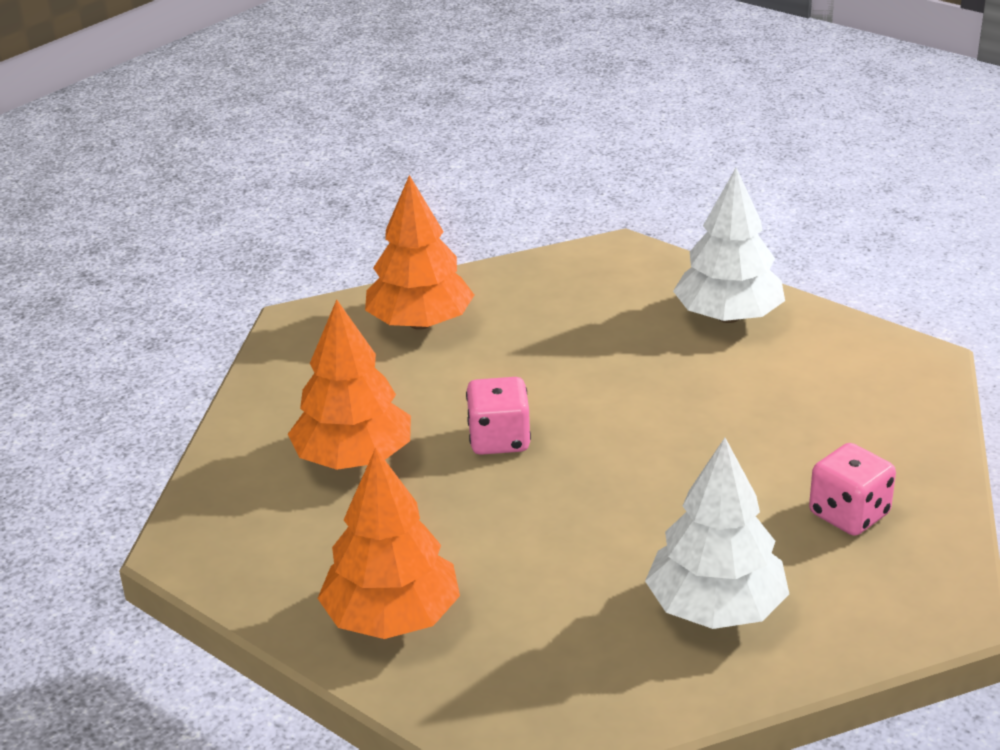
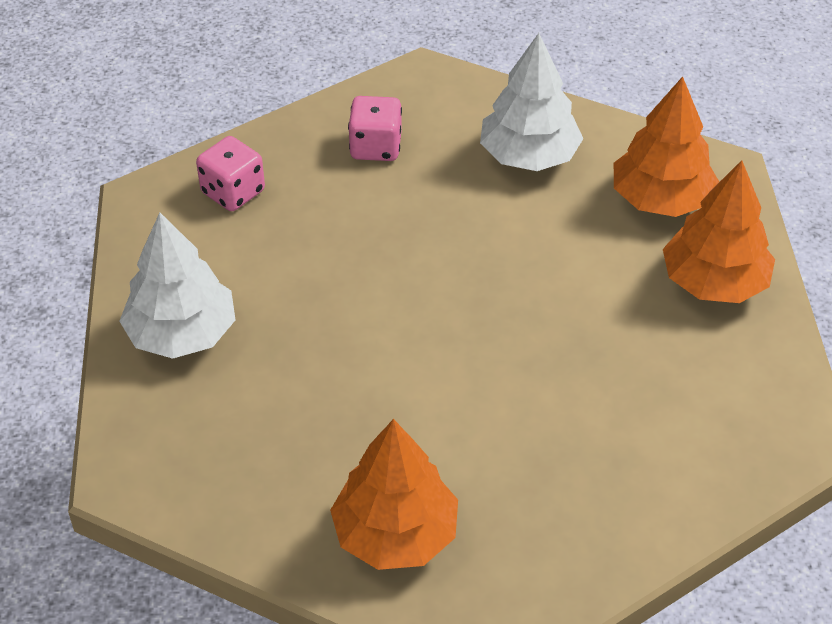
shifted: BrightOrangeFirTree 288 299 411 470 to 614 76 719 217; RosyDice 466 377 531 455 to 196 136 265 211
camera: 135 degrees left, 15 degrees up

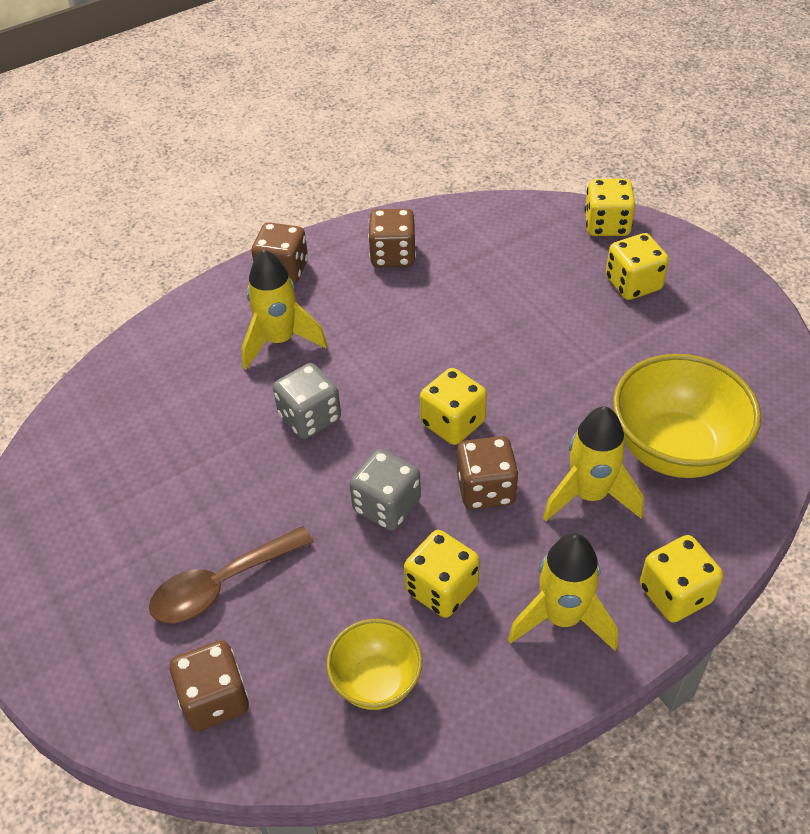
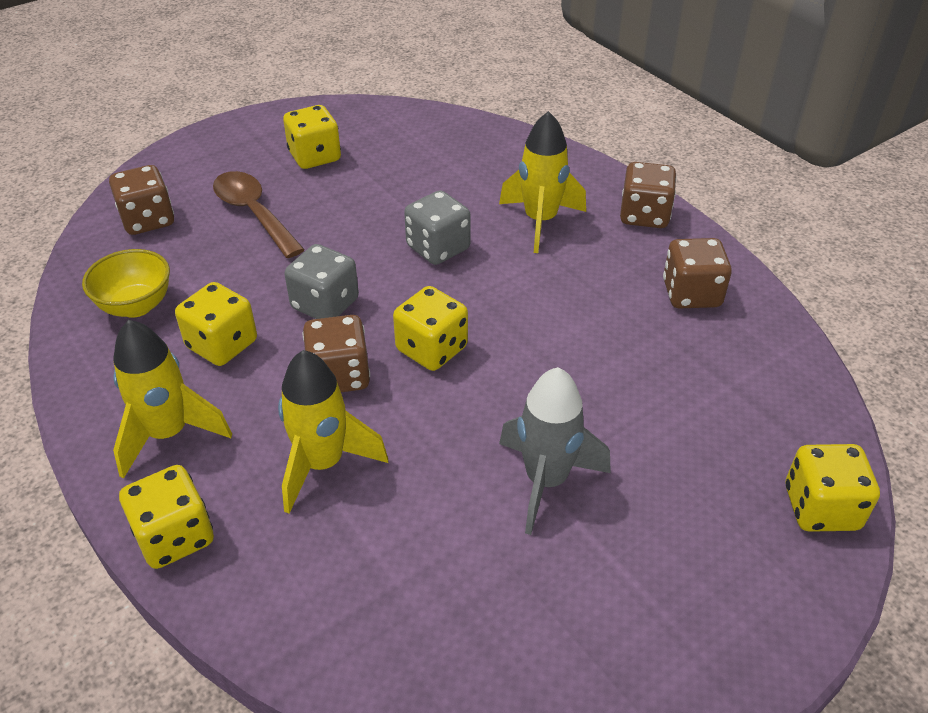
gone: YellowBowl 613 354 761 478
new: AshGreyToyRocket 499 367 611 535
shifted: YellowDice 606 233 669 300 to 283 105 341 169
camera: 85 degrees right, 5 degrees down

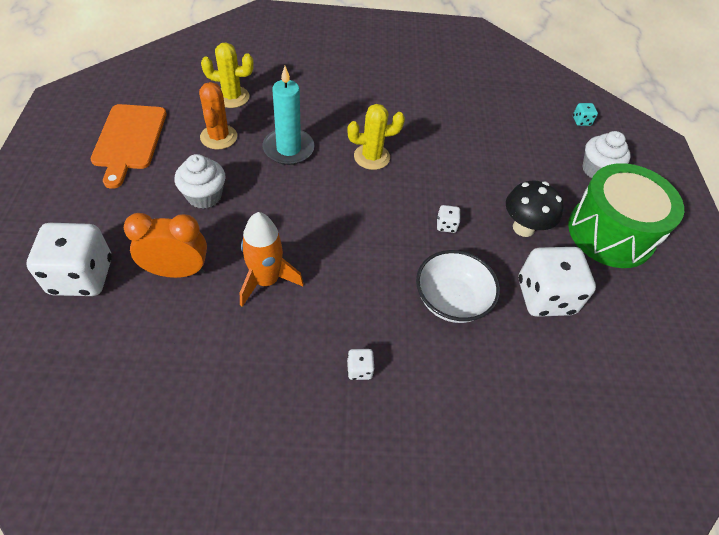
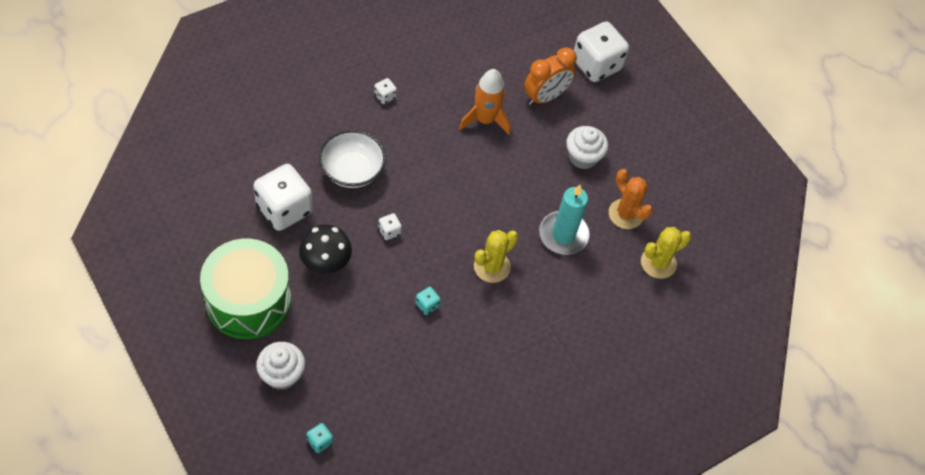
gone: BrightOrangeBreadBoard 90 104 166 189
new: TealDice 415 287 441 315
camera: 145 degrees right, 5 degrees up

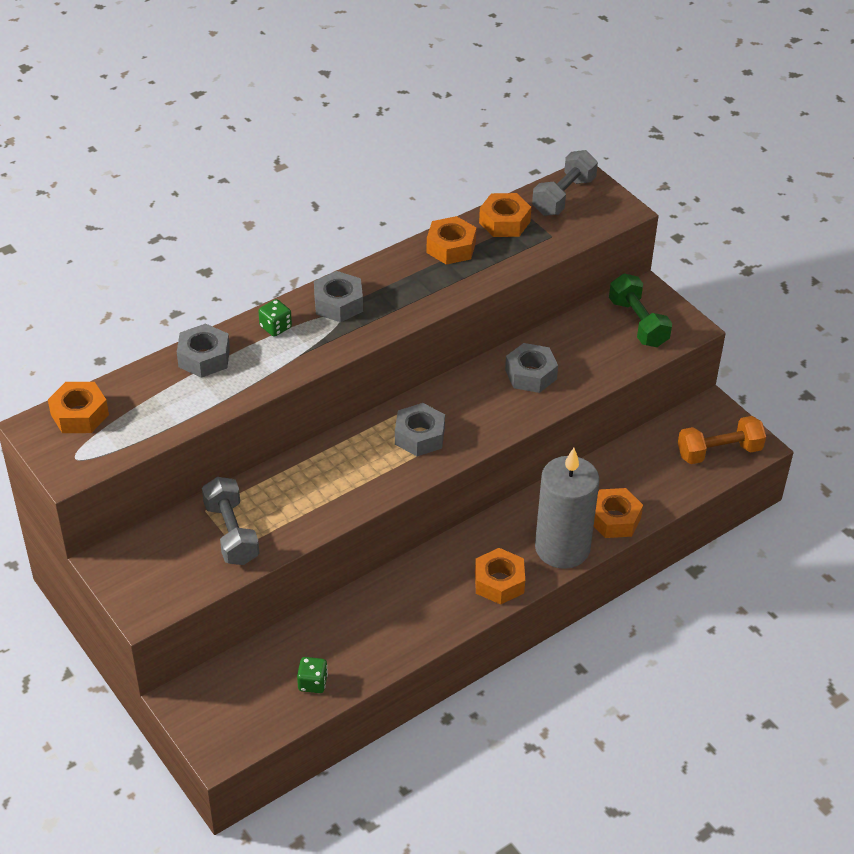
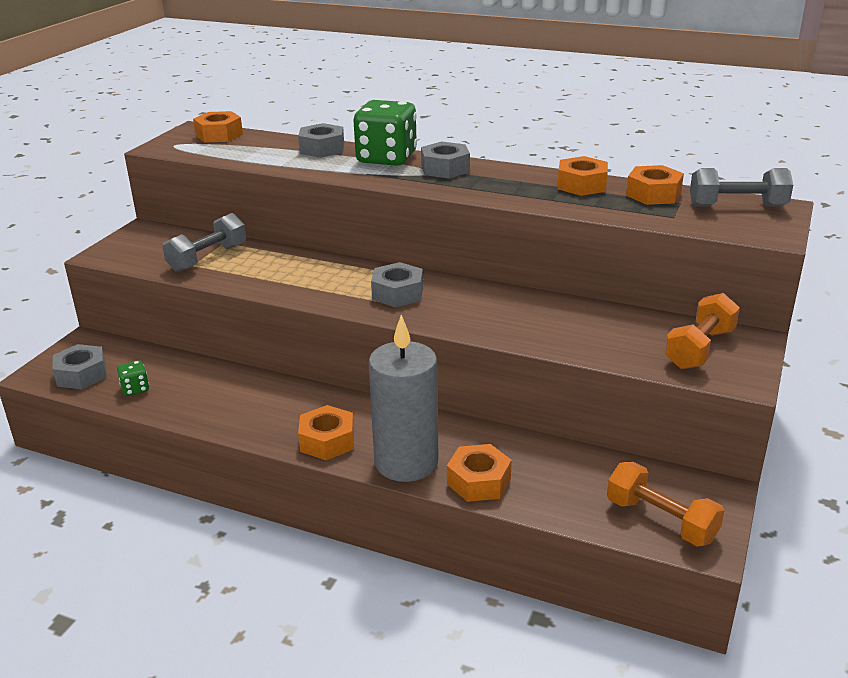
shifted: AshGreyHexNut 505 343 558 393 to 52 344 107 389
repainted: LeafGreenFreeWeight 609 274 672 347 to BrightOrangeFreeWeight 665 293 740 369
scaled: LeafGreenDice 258 299 292 337 = 353 100 417 166 x2.24
camera: 60 degrees right, 15 degrees down

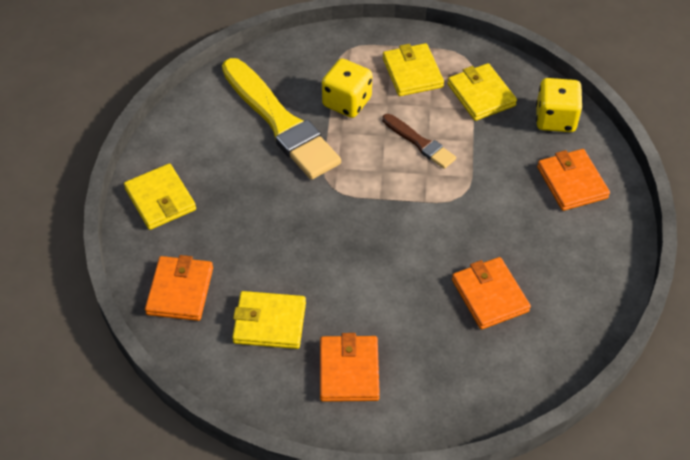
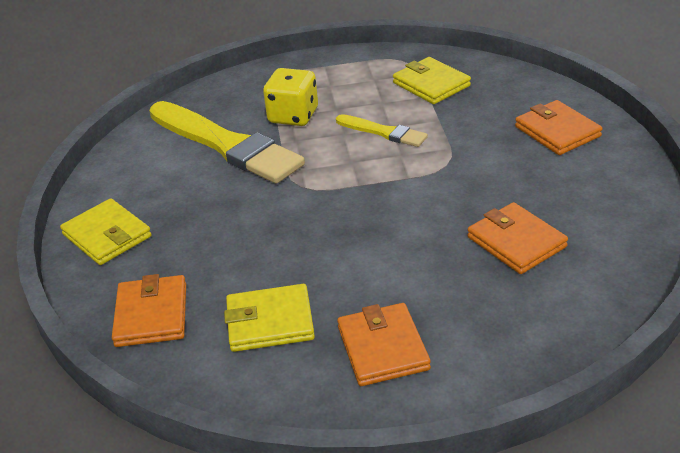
gone: YellowBillfold 383 43 444 96; YellowDice 536 78 582 132
repainted: RussetBrush 382 114 456 169 to YellowBrush 336 114 428 147
camera: 10 degrees left, 15 degrees down

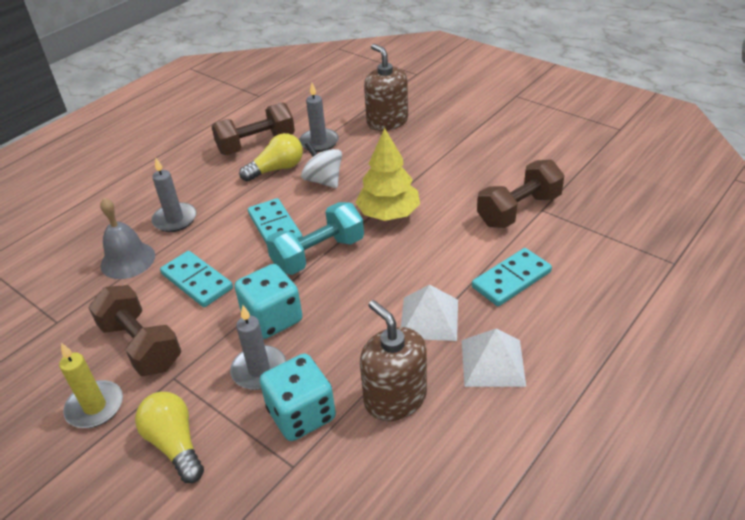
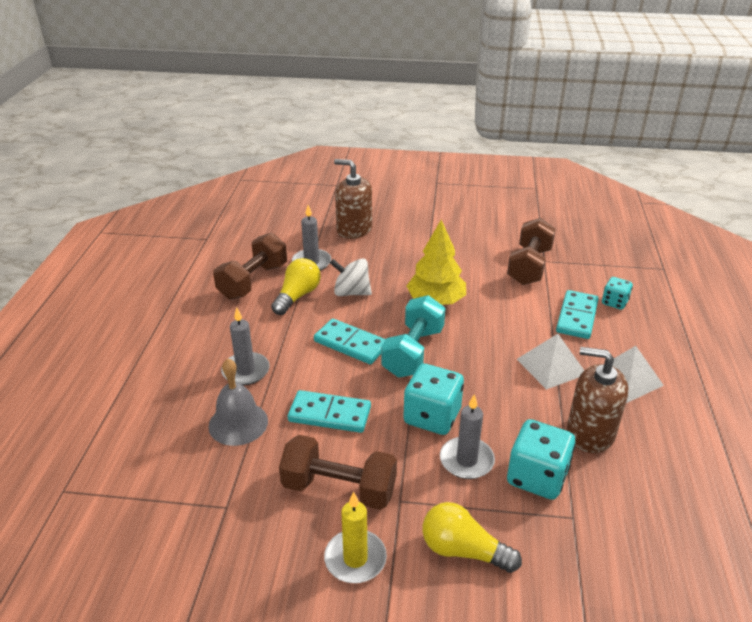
new: TealDice 602 277 633 310
camera: 35 degrees left, 5 degrees down

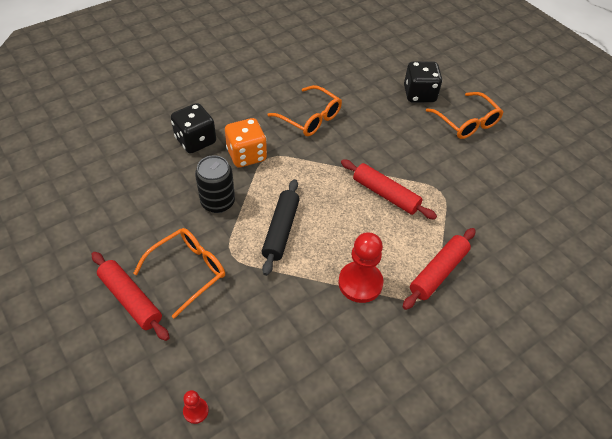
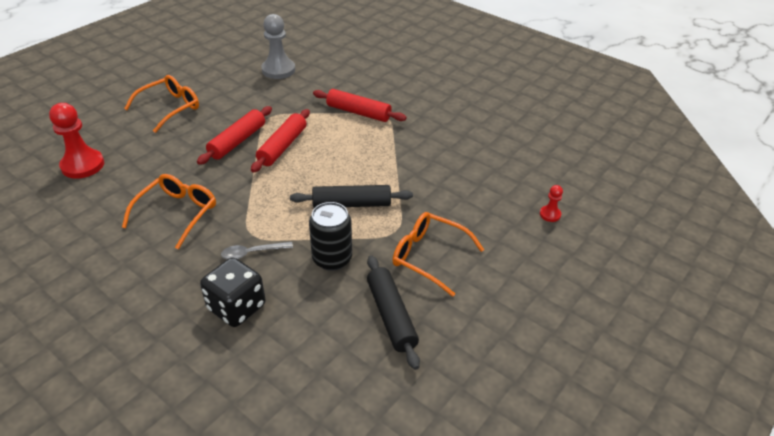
gone: BlackDice 404 61 442 102
new: AshGreyGamePawn 261 14 295 79; BlackPastryRoller 367 255 420 370
shifted: RedPastryRoller 91 252 169 341 to 197 106 272 165; RedGamePawn 338 232 384 303 to 49 103 104 179
swapped: BrightOrangeDice 225 118 267 168 to AshGreySpoon 221 242 293 259
camera: 105 degrees left, 10 degrees down

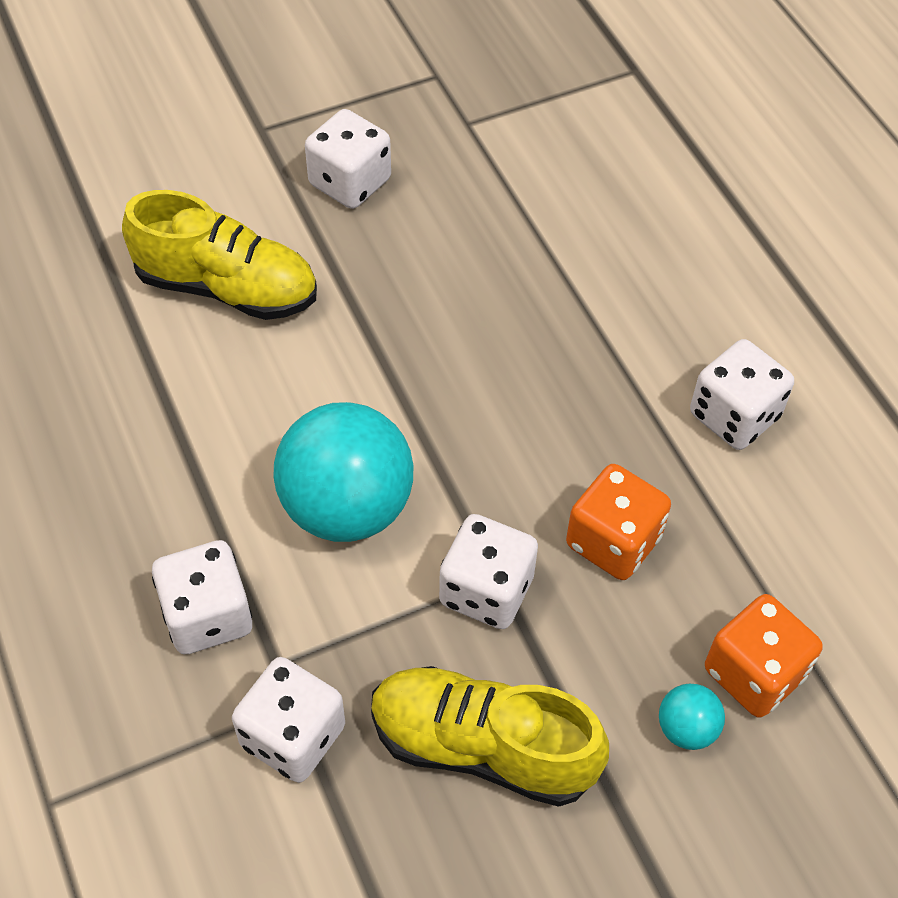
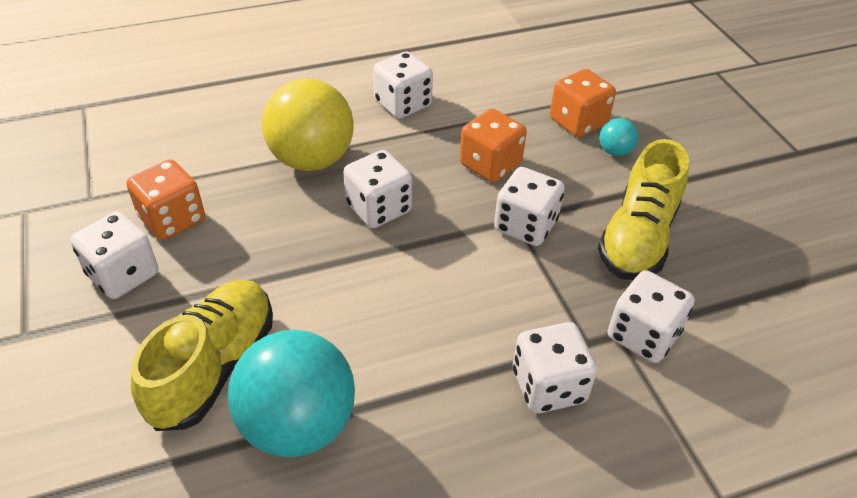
new: BrightOrangeDice 126 159 205 240; YellowBall 262 79 354 171; PureWhiteDice 343 150 412 228
shifted: TealBall 274 402 413 542 to 228 330 355 457
camera: 85 degrees left, 10 degrees down

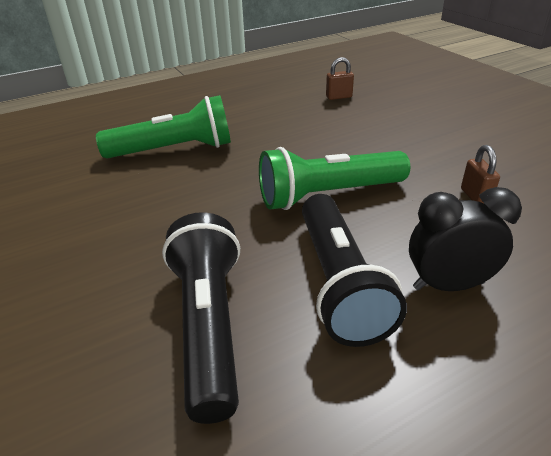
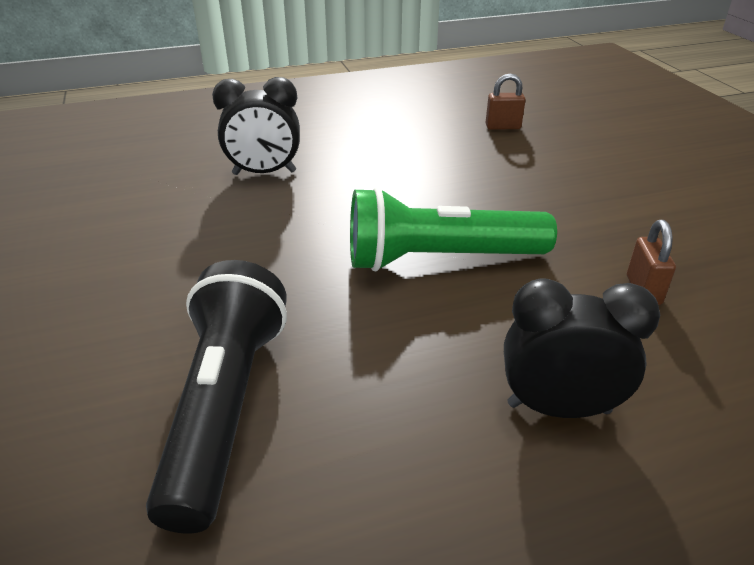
gone: BlackPocketTorch 302 194 407 347
swapped: LeafGreenPocketTorch 96 95 231 159 to BlackBedsideClock 212 77 300 175
camera: 10 degrees right, 0 degrees up

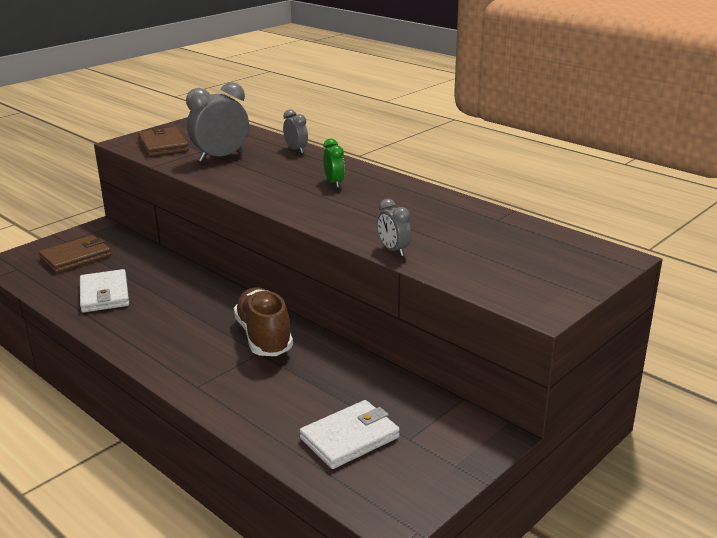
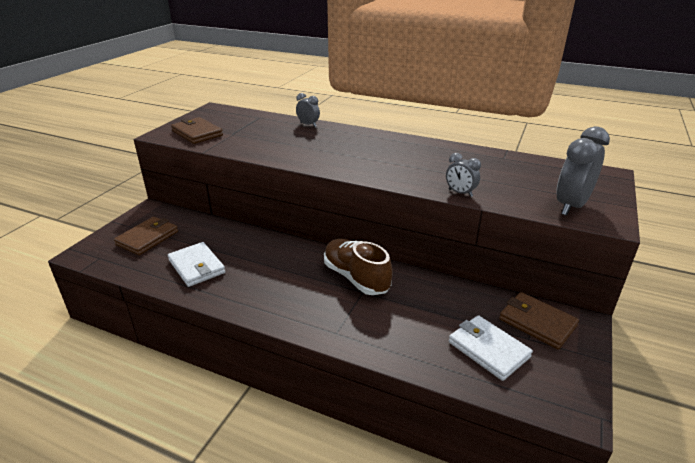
gone: LeafGreenBedsideClock 323 138 345 188
new: RussetBillfold 499 292 579 349
shifted: AshGreyBedsideClock 186 82 249 162 to 556 126 610 216
rotated: PureWhiteBillfold 300 400 400 469 = 449 315 533 381 75 degrees counterclockwise
camera: 20 degrees left, 5 degrees up

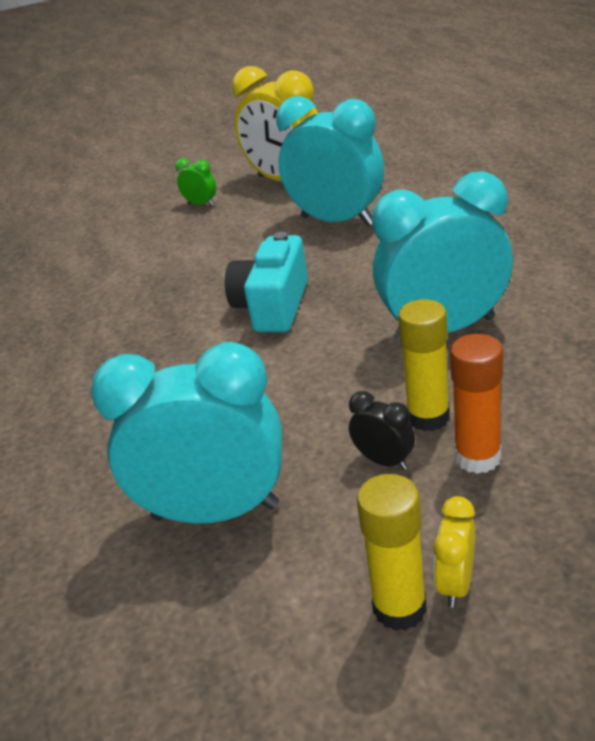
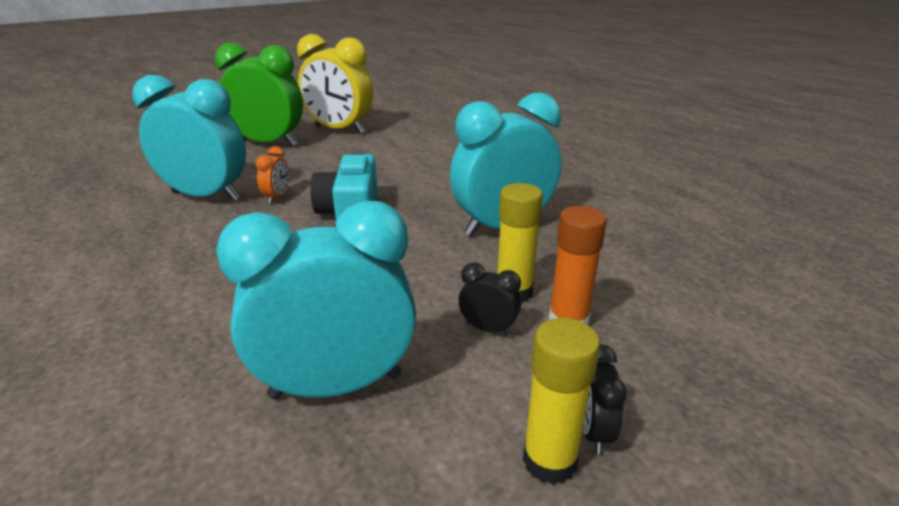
new: BrightOrangeBedsideClock 255 146 289 204
shifted: TealBedsideClock 276 96 384 226 to 132 75 246 201
repainted: YellowBedsideClock 433 496 475 608 to BlackBedsideClock 582 344 627 454
scaled: LeafGreenBedsideClock 175 158 216 206 = 215 43 303 146 x2.37
camera: 20 degrees left, 5 degrees down

